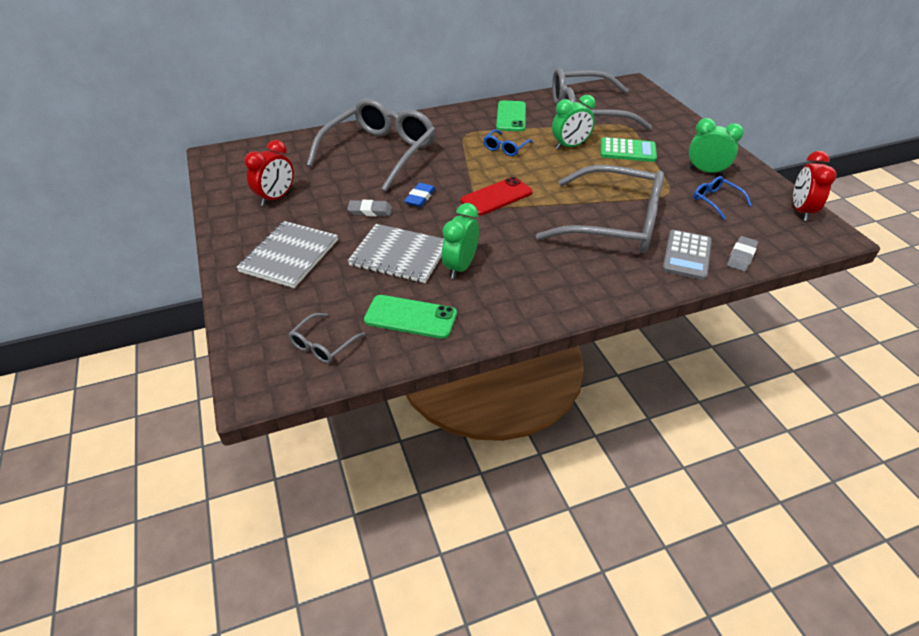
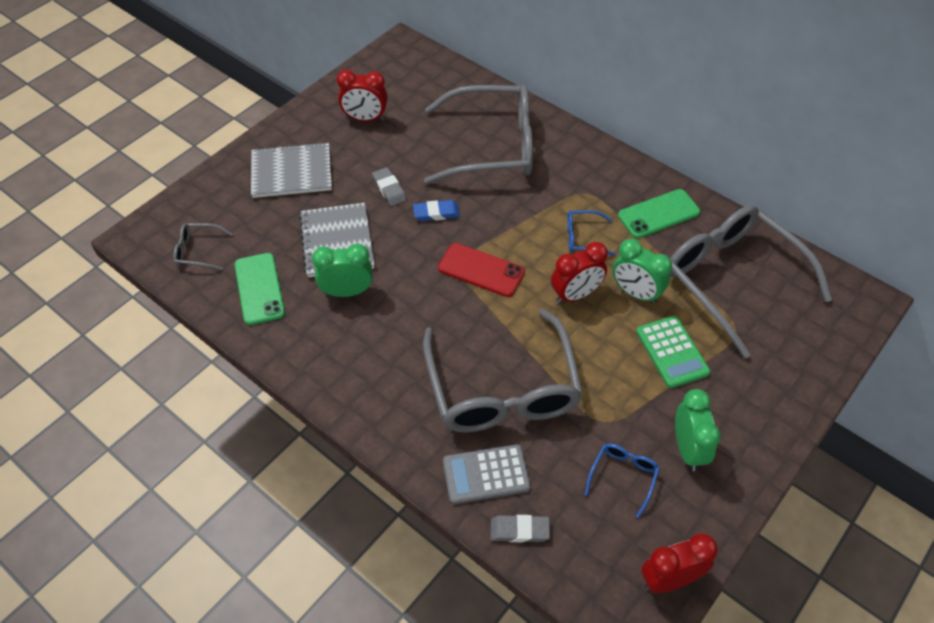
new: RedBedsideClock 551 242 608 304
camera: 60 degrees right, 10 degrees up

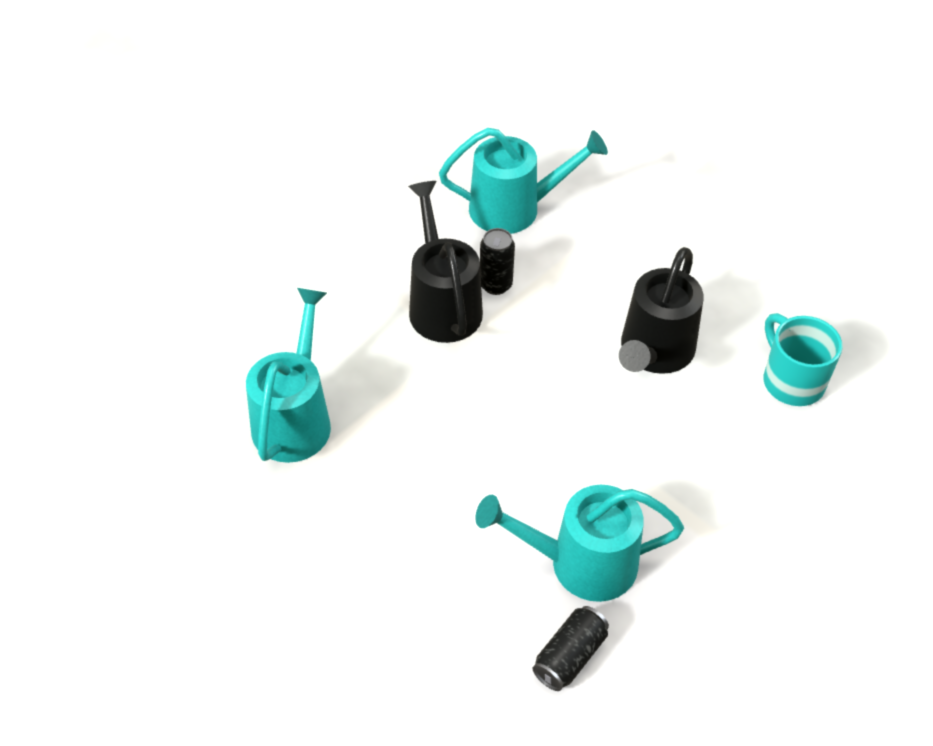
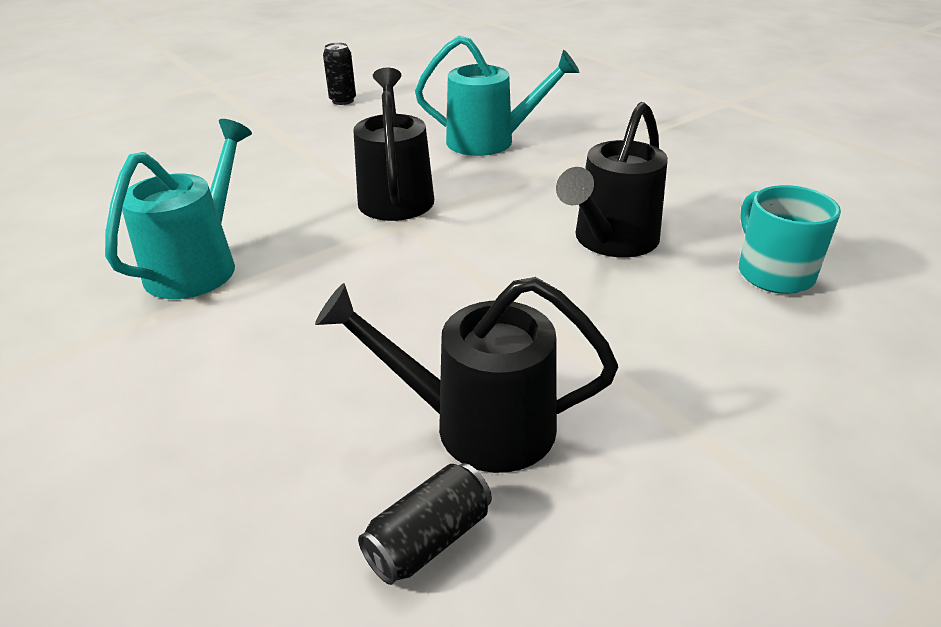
shifted: BlackSodaCan 480 228 515 295 to 323 42 356 105
repainted: TealWateringCan 475 485 684 602 to BlackWateringCan 315 277 618 473
camera: 10 degrees right, 15 degrees down

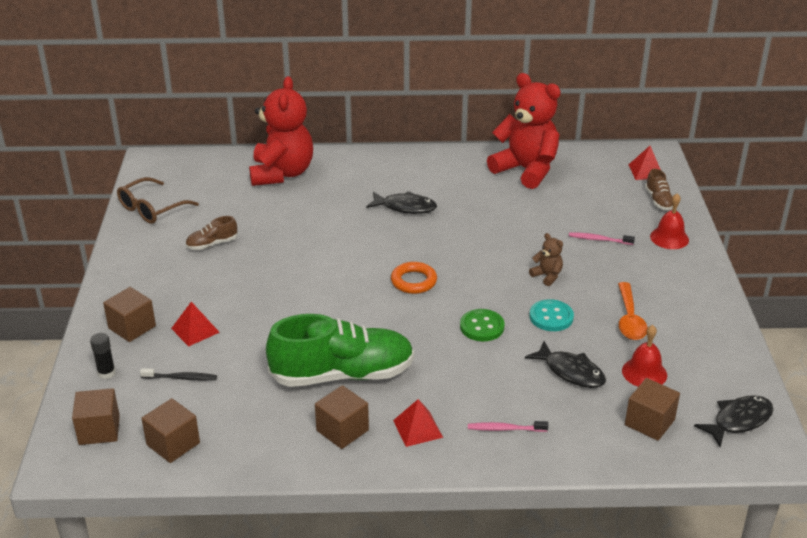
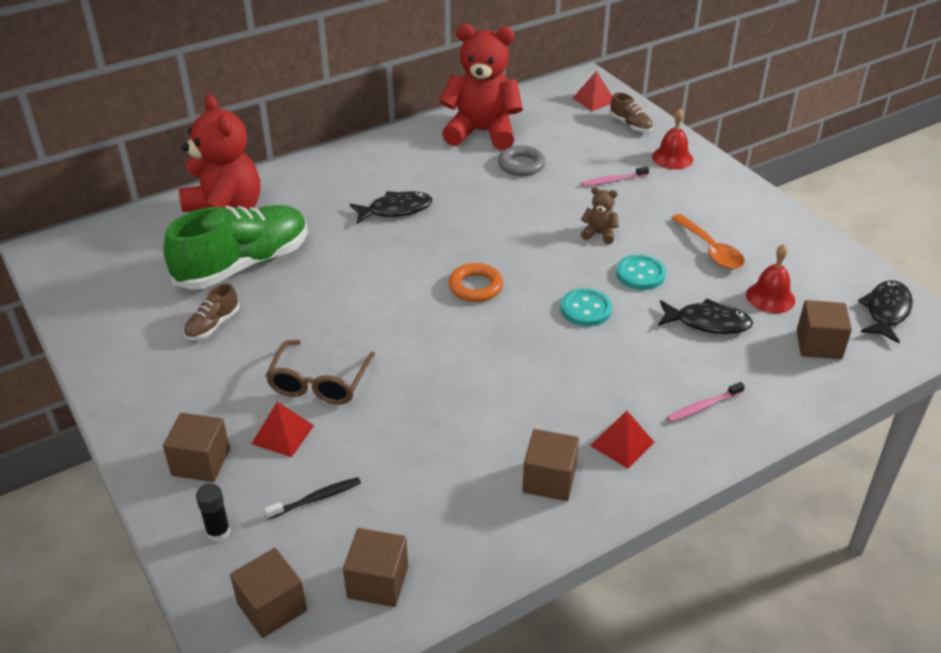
new: AshGreyTorus 498 145 545 176
shifted: RussetGlasses 117 177 199 224 to 266 340 375 404; LeafGreenShoe 266 314 414 387 to 163 205 308 290
repainted: LeafGreenButton 460 309 505 341 to TealButton 561 288 612 326
camera: 30 degrees left, 5 degrees up

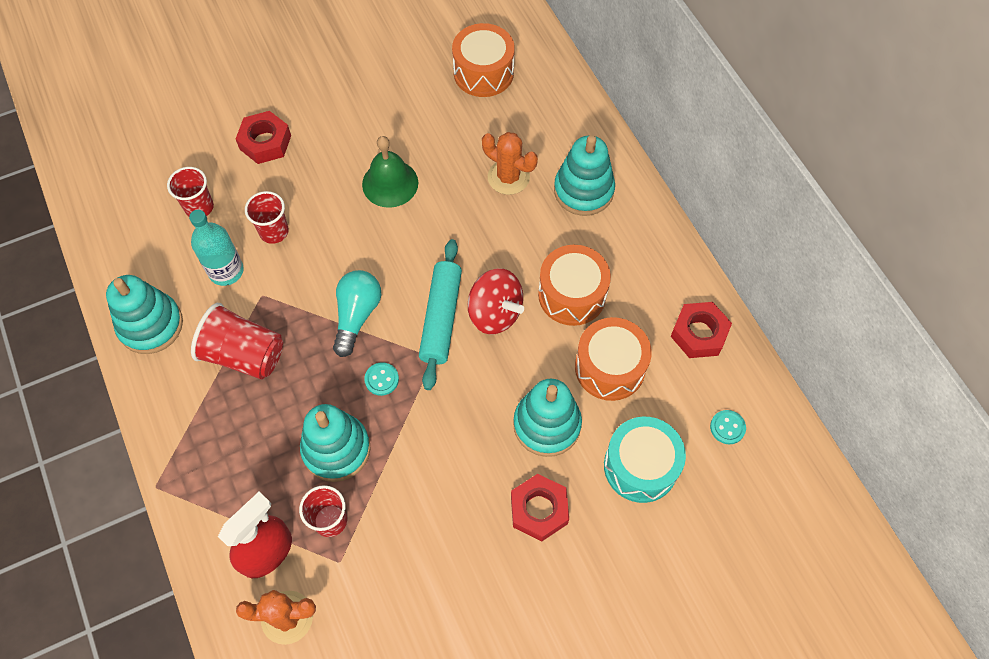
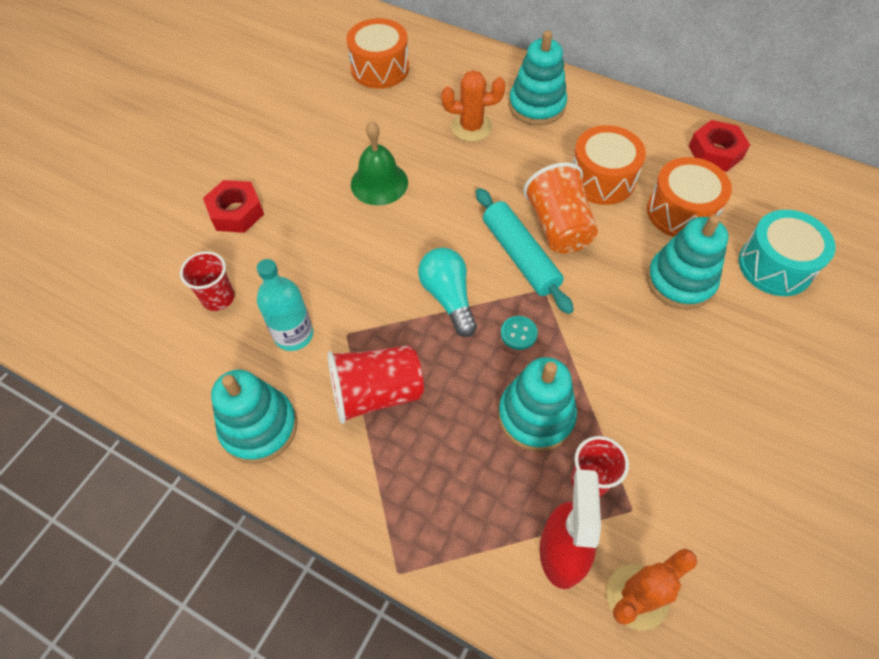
gone: RedTumbler 245 191 289 244; RedHexNut 511 474 569 542; TealButton 710 410 746 444
swapped: RedToyTop 468 268 524 334 to BrightOrangeTumbler 523 162 598 253
camera: 35 degrees left, 5 degrees down

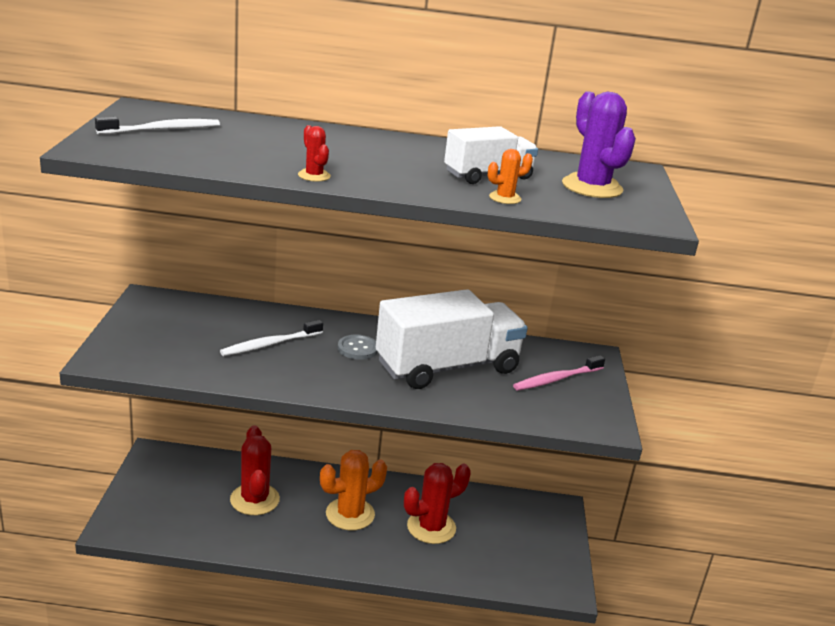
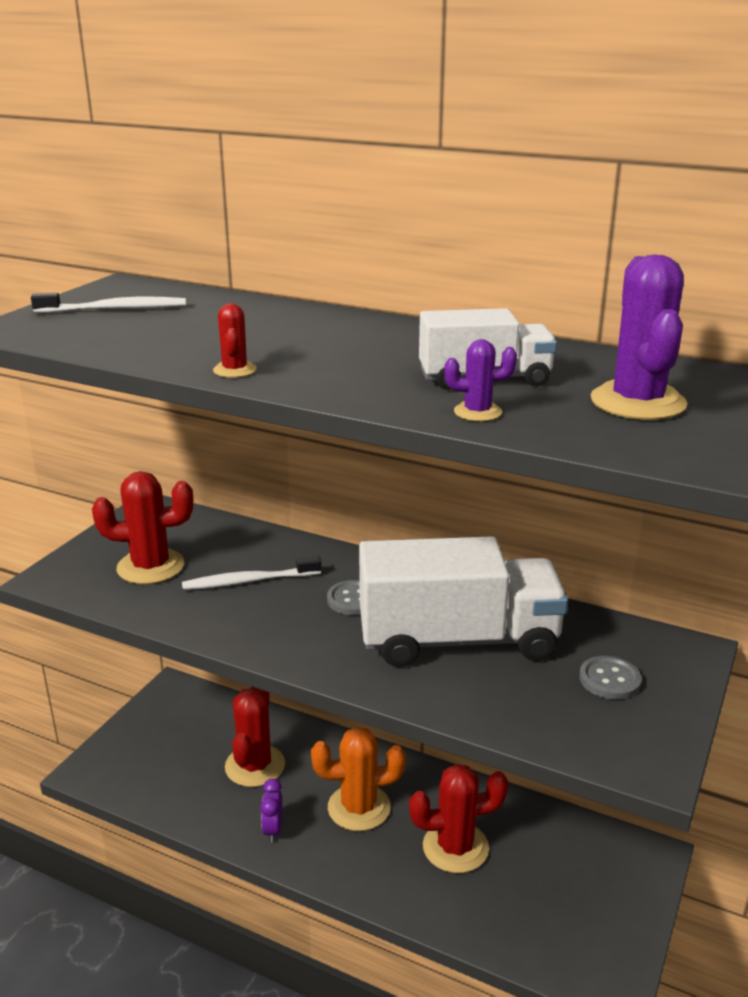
new: RedCactus 92 471 193 584; PurpleBedsideClock 260 779 282 843
swapped: RosyToothbrush 513 355 605 391 to AshGreyButton 579 656 642 700
repainted: BrightOrangeCactus 488 149 533 204 to PurpleCactus 444 339 517 421
camera: 25 degrees right, 0 degrees up

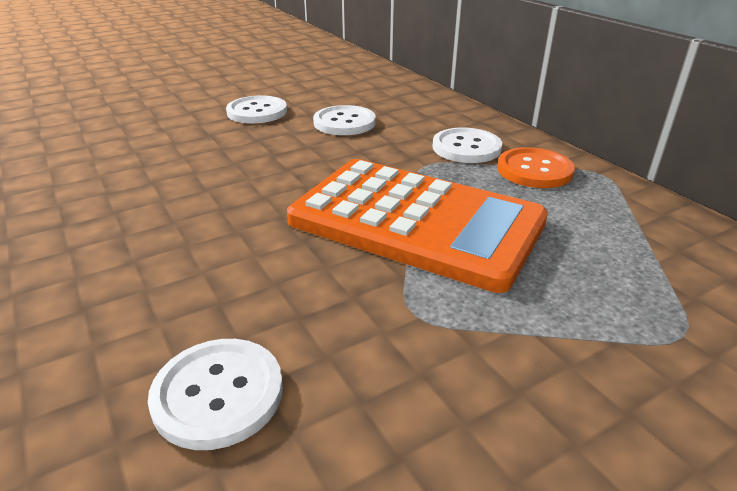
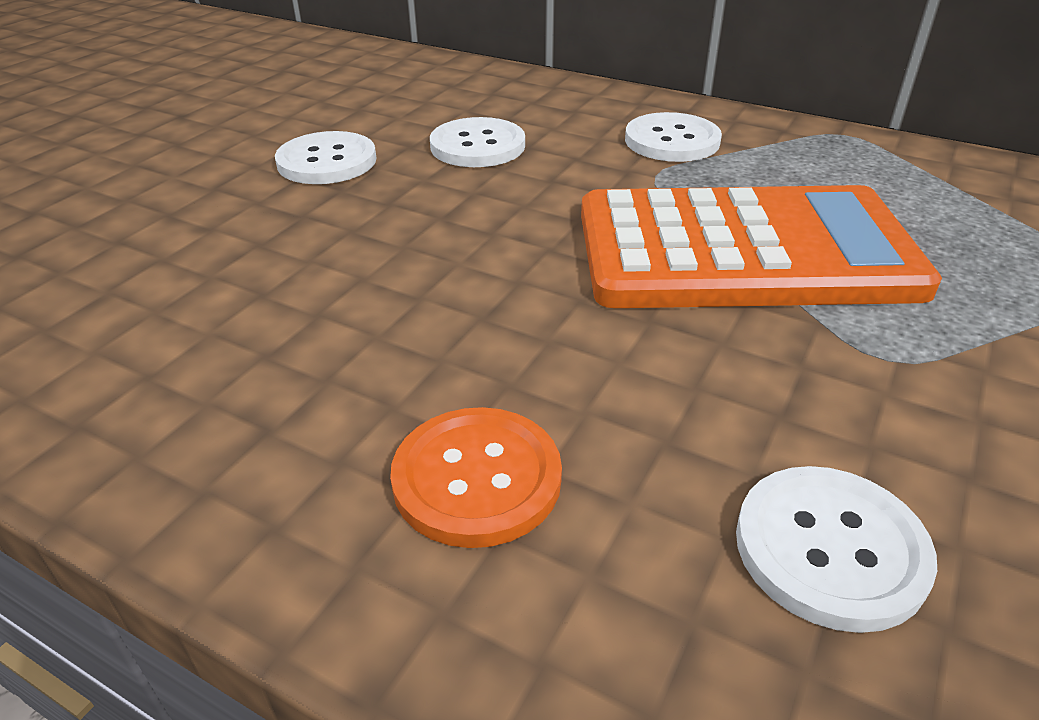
shifted: BrightOrangeButton 497 147 575 188 to 390 407 562 548
camera: 30 degrees left, 5 degrees up

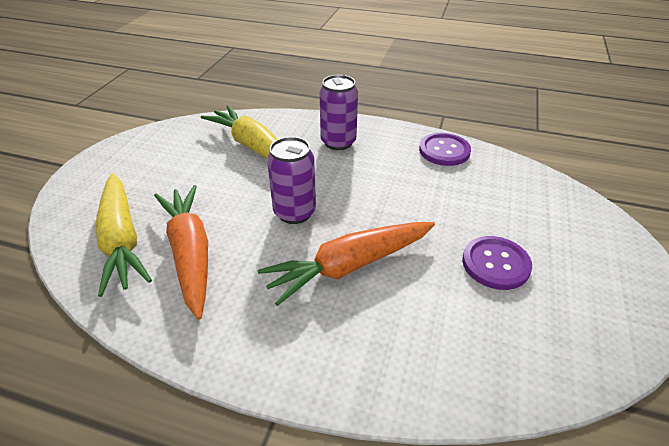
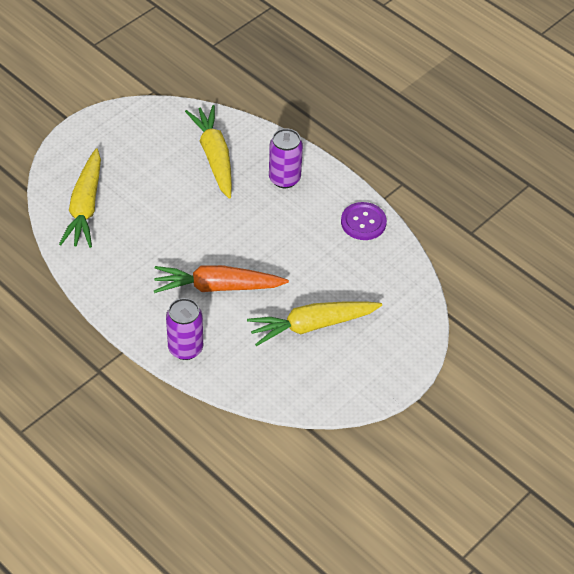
gone: BrightOrangeCarrot 154 185 208 320
shifted: PurpleSodaCan 267 137 316 224 to 166 298 203 360
swapped: PurpleButton 462 236 532 290 to YellowCarrot 247 301 382 346
camera: 25 degrees right, 10 degrees up

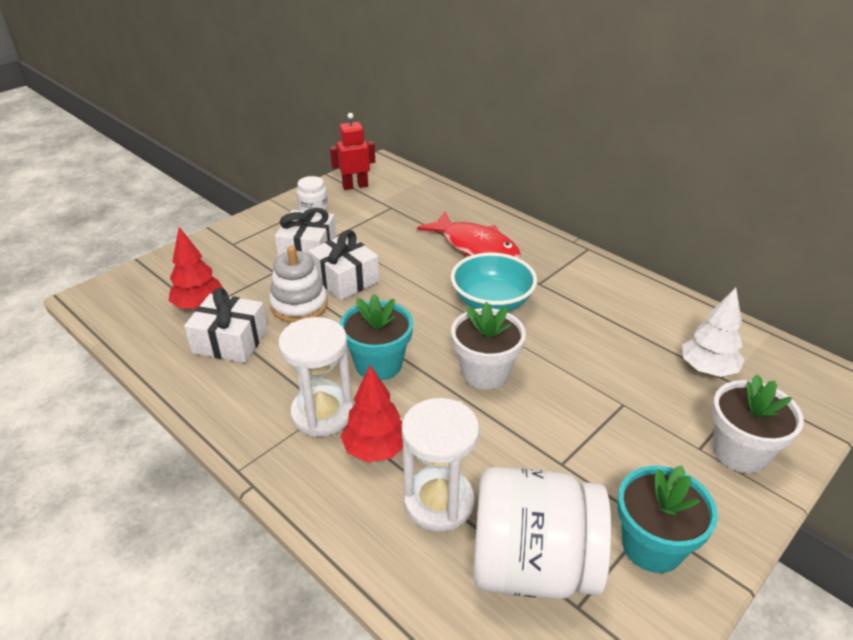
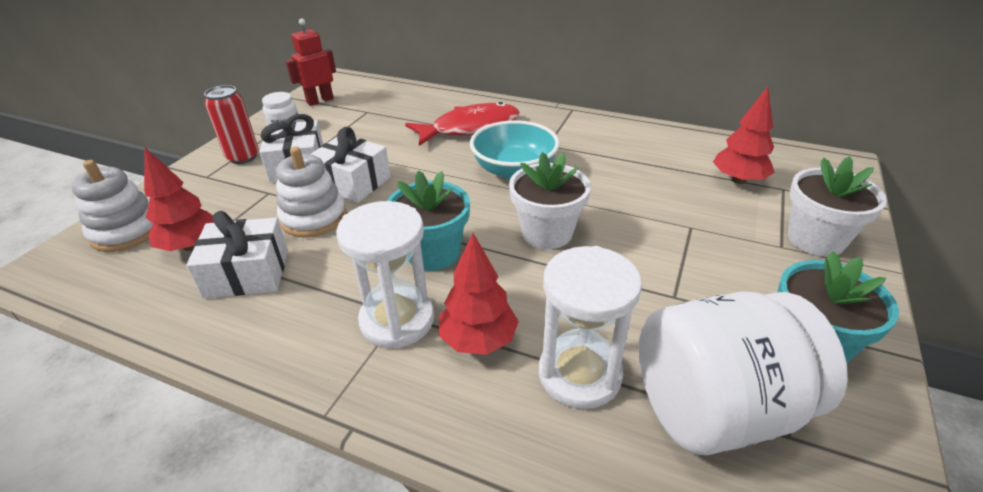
new: PureWhiteStackingToy 72 160 153 252; RedSodaCan 204 85 259 164
repainted: PureWhiteFirTree 682 287 744 377 to RedFirTree 713 86 775 184
rotated: RedFish 417 212 521 258 = 405 102 520 146 45 degrees counterclockwise
camera: 20 degrees left, 0 degrees up

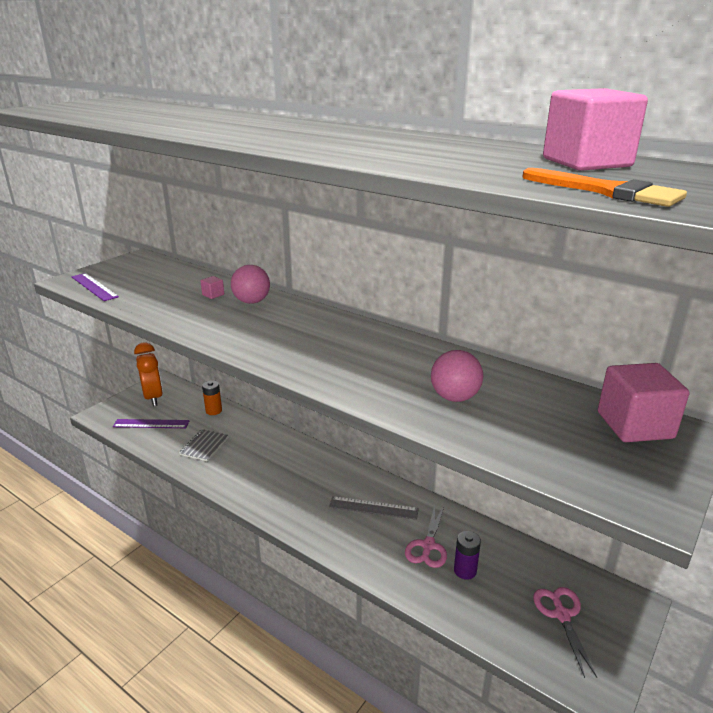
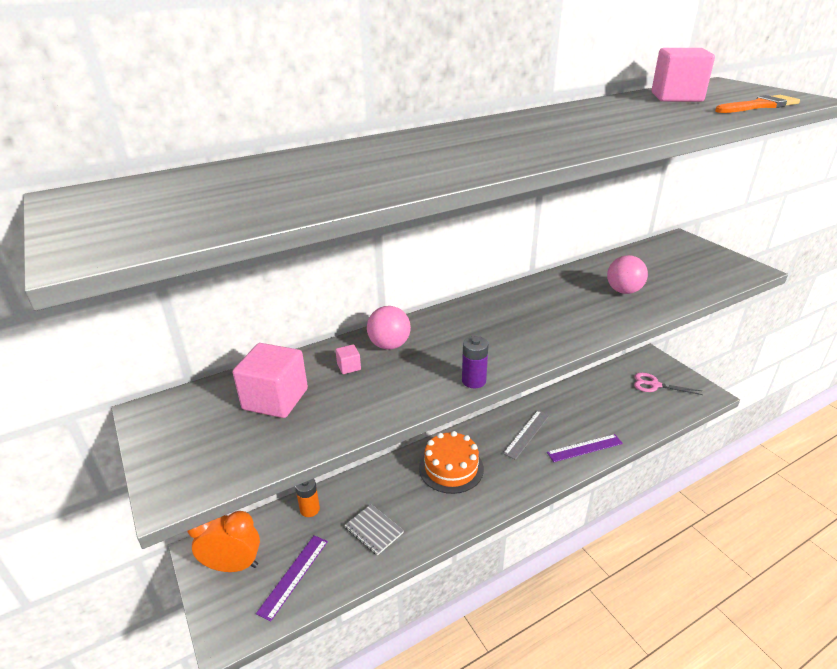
gone: RosyPairOfScissors 405 505 447 568
new: BrightOrangeLayerCake 419 431 484 494
shifted: PurpleRuler 71 273 119 301 to 547 434 623 462; PurplePowerCell 454 531 481 580 to 462 336 489 388; RosyCube 598 363 689 442 to 233 343 308 418
camera: 65 degrees left, 5 degrees up

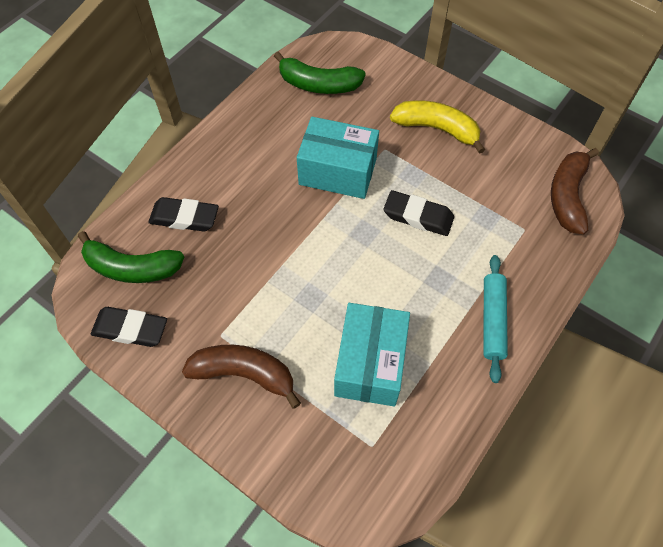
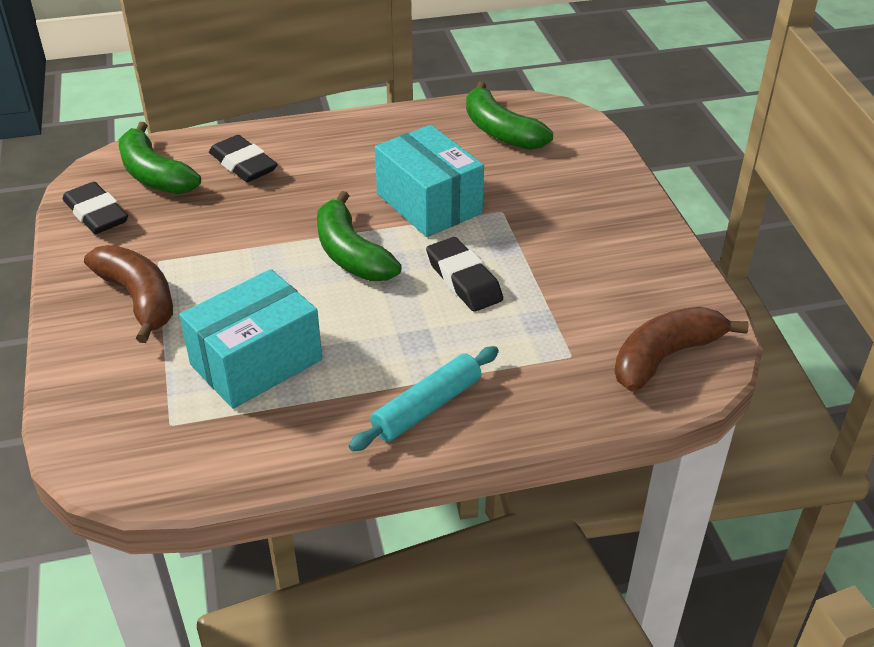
gone: YellowBananaFruit 390 100 485 154
new: LeafGreenBananaFruit 317 191 402 281
camera: 40 degrees right, 20 degrees down

